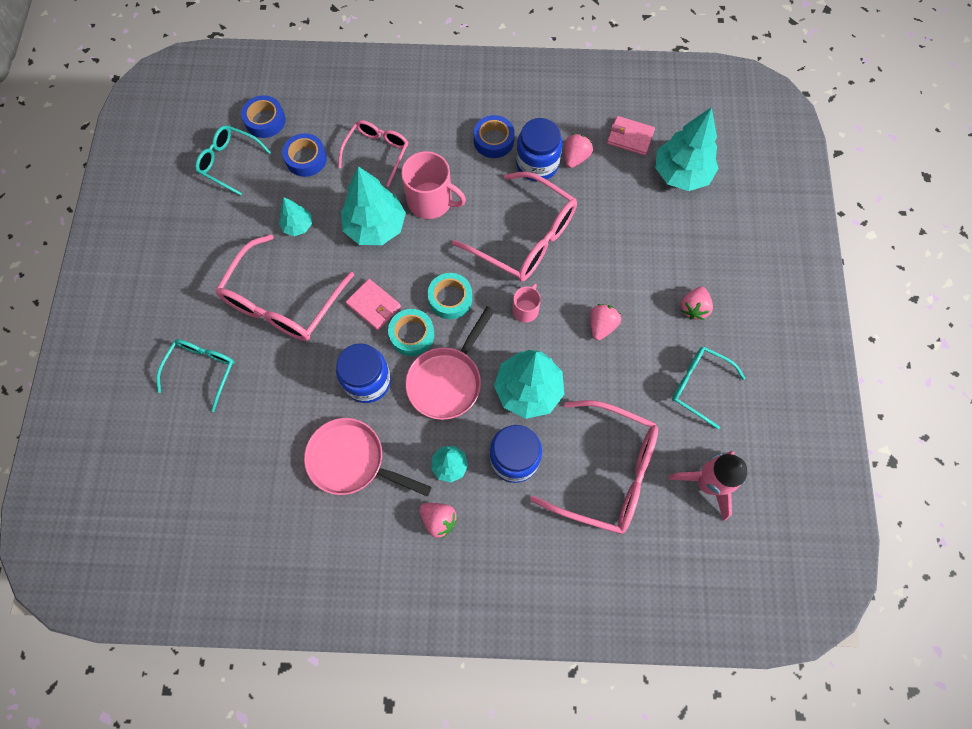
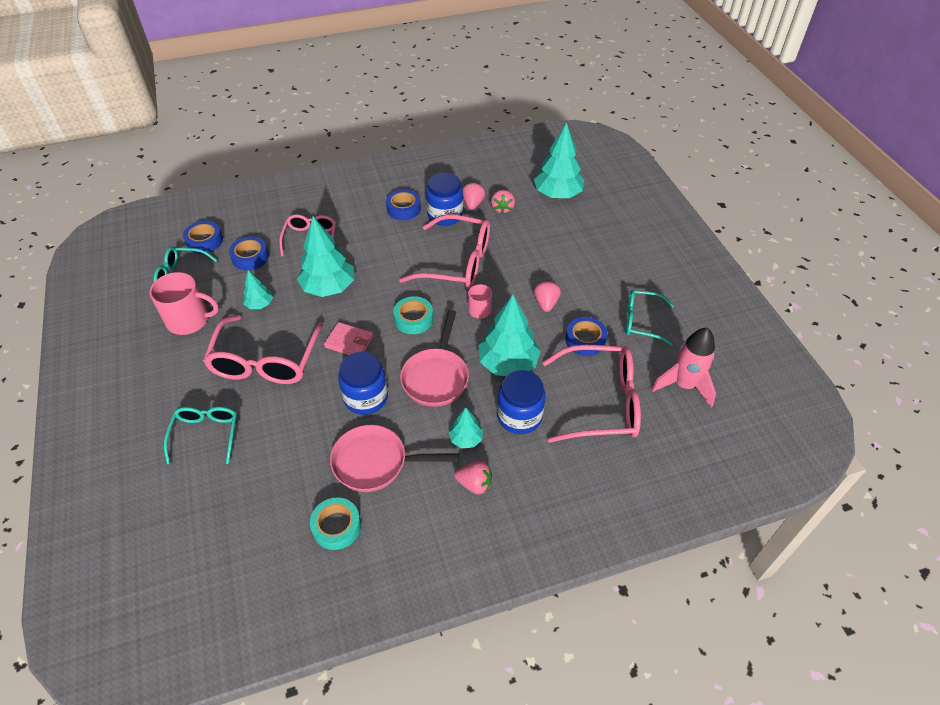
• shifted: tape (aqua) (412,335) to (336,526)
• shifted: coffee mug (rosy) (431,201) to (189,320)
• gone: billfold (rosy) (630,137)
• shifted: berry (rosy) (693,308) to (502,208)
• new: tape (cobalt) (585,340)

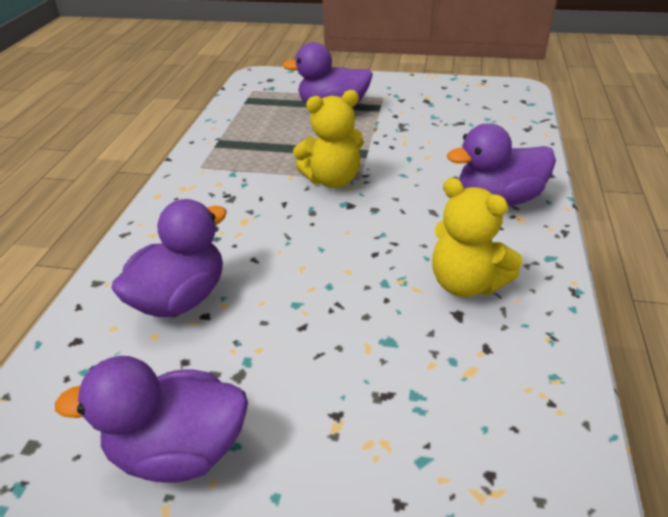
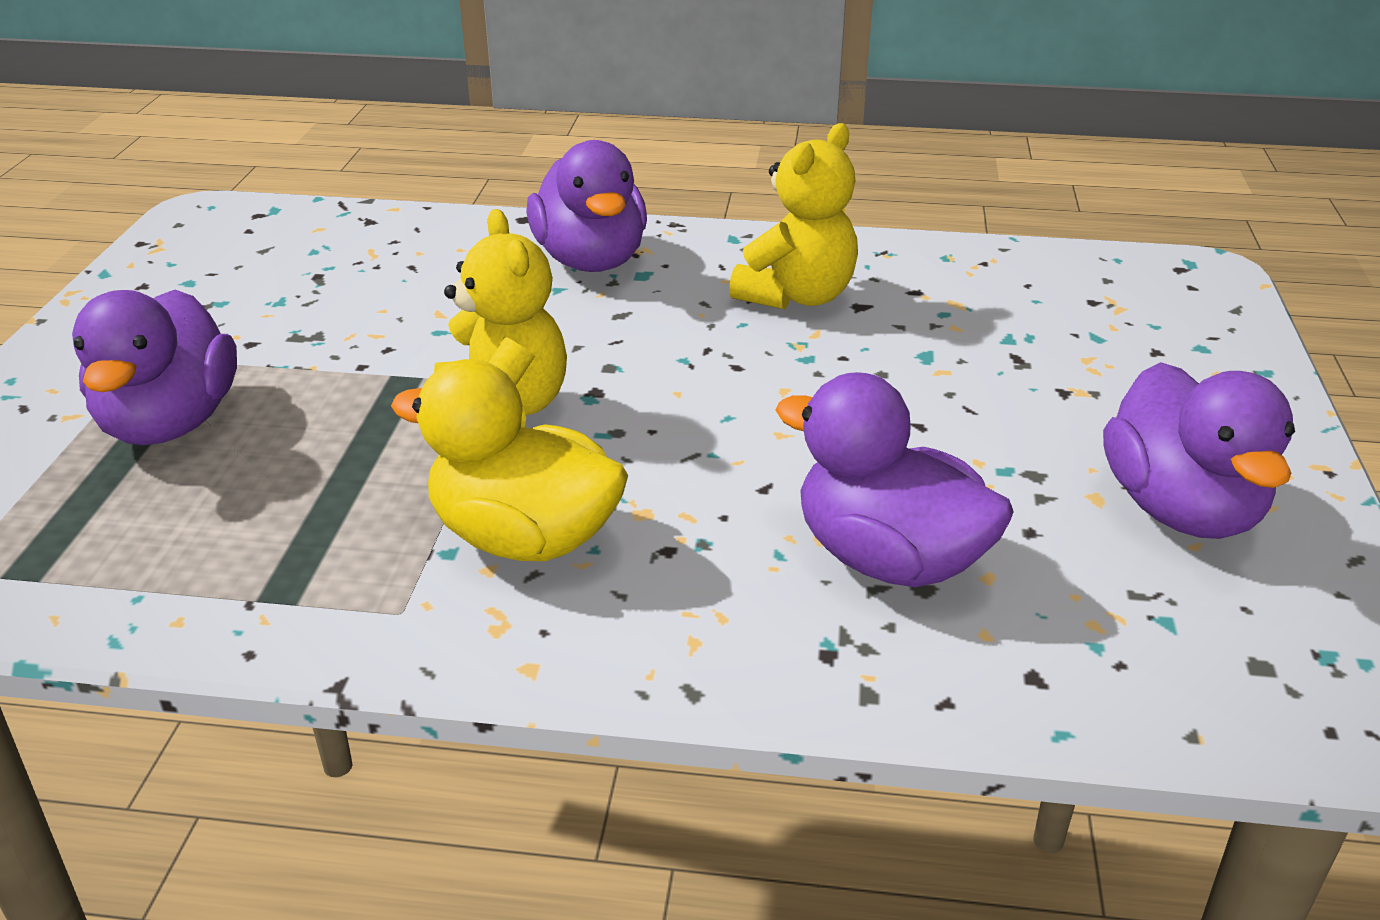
• new: toy duck (bright yellow) (524,538)

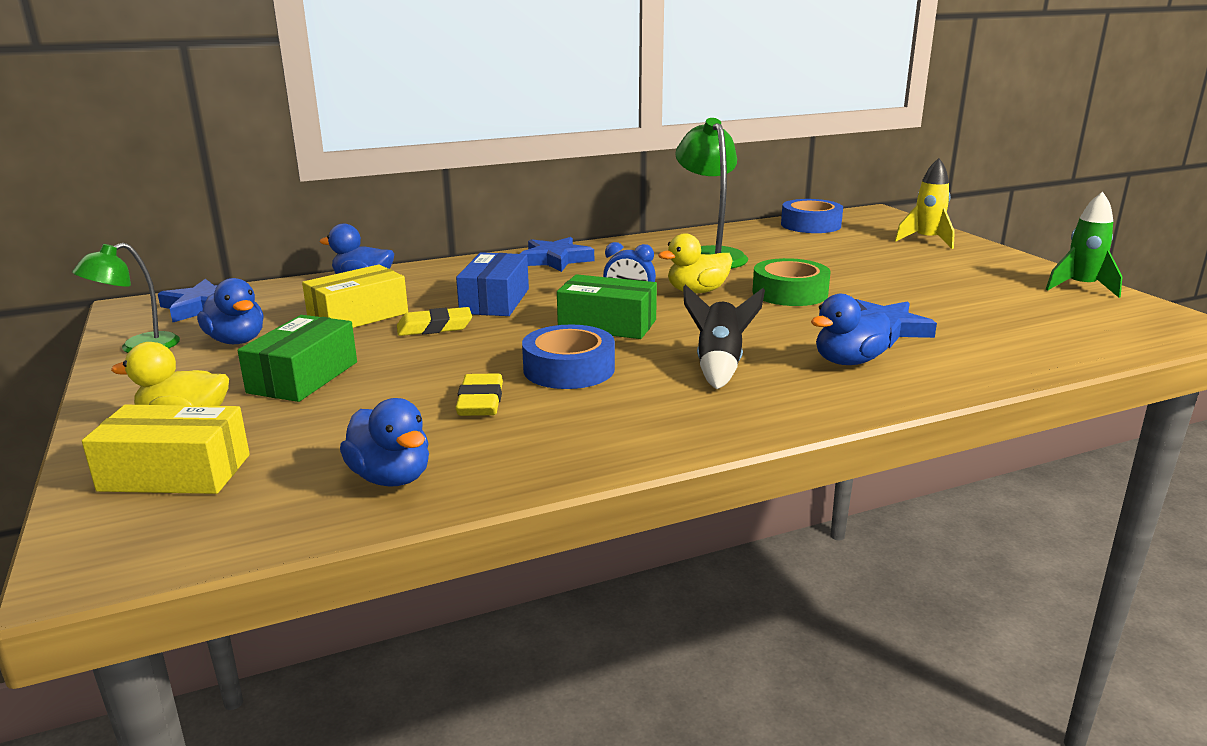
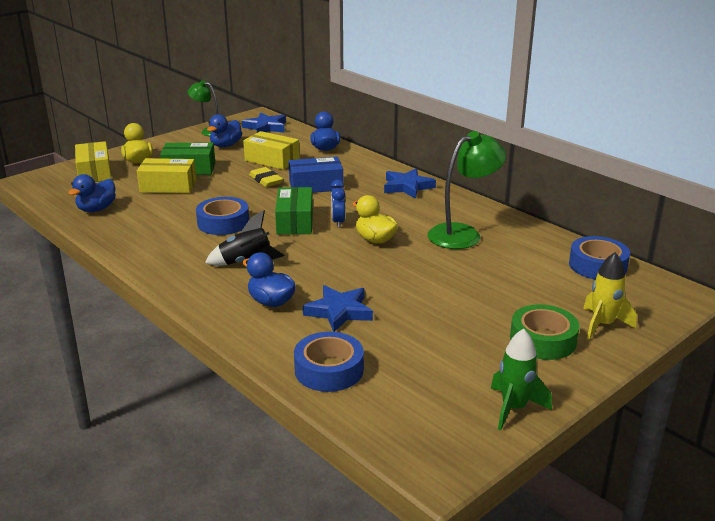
• gone: gum eraser (bright yellow) (480,401)
• shifted: tape (green) (790,293) to (543,340)
• new: parcel (bright yellow) (168,186)
• new: tape (cobalt) (329,370)

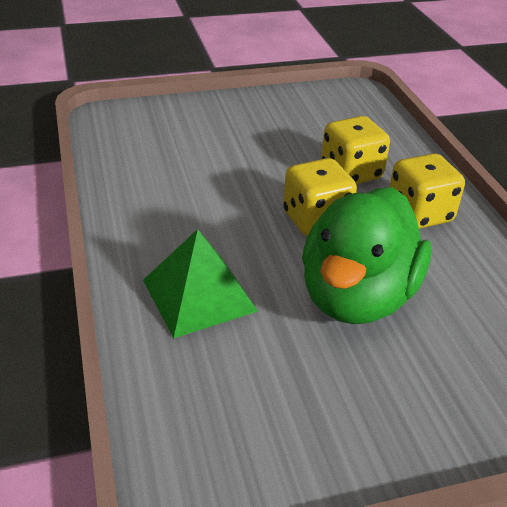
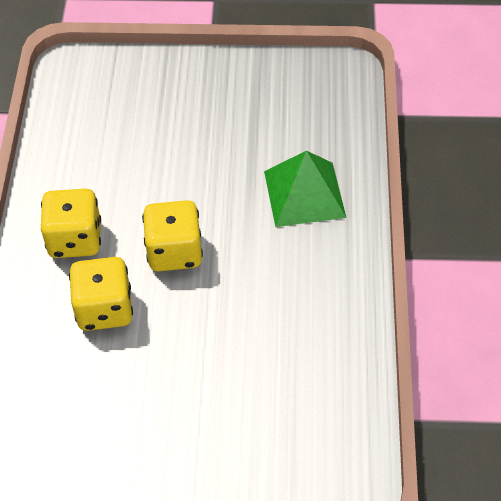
• gone: toy duck (green) (357,297)

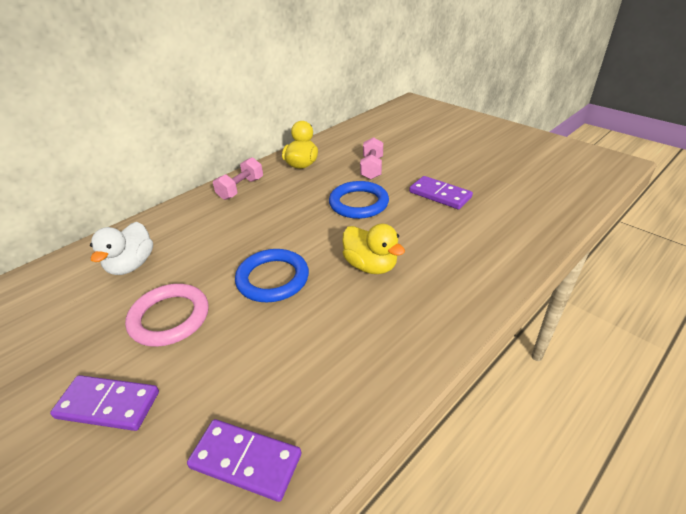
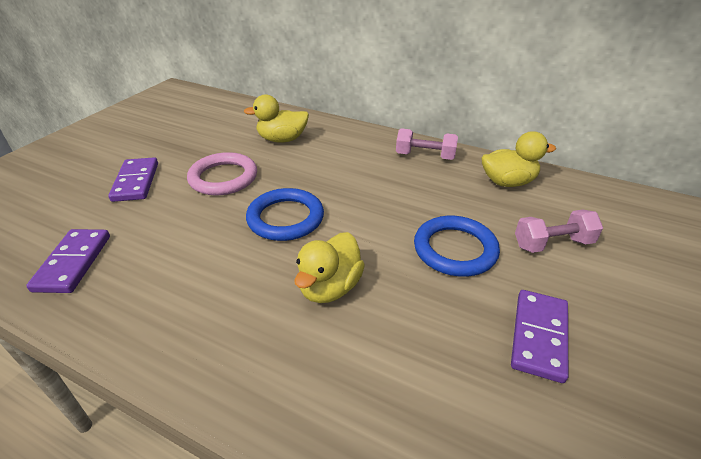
• repainted: toy duck (snow-white) (131,265) to toy duck (bright yellow) (282,139)

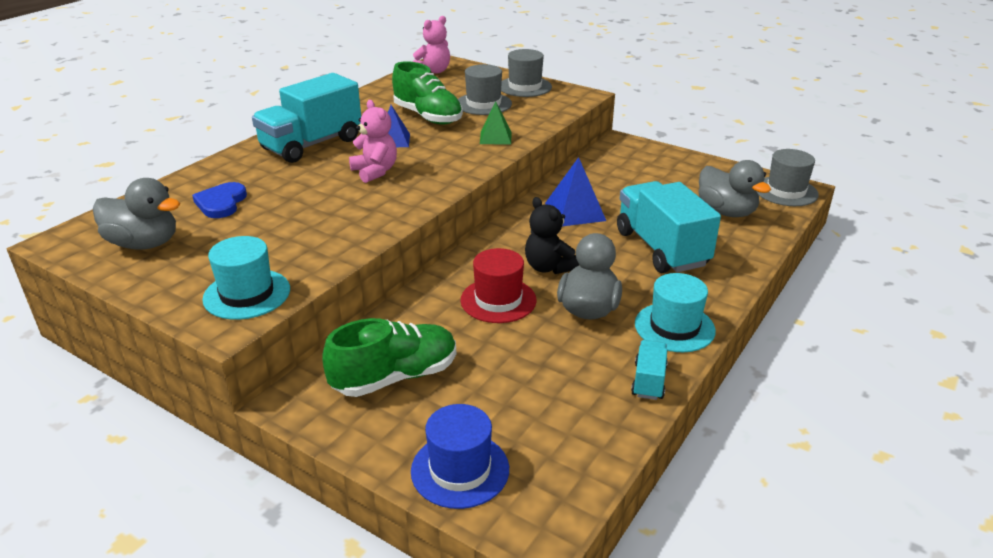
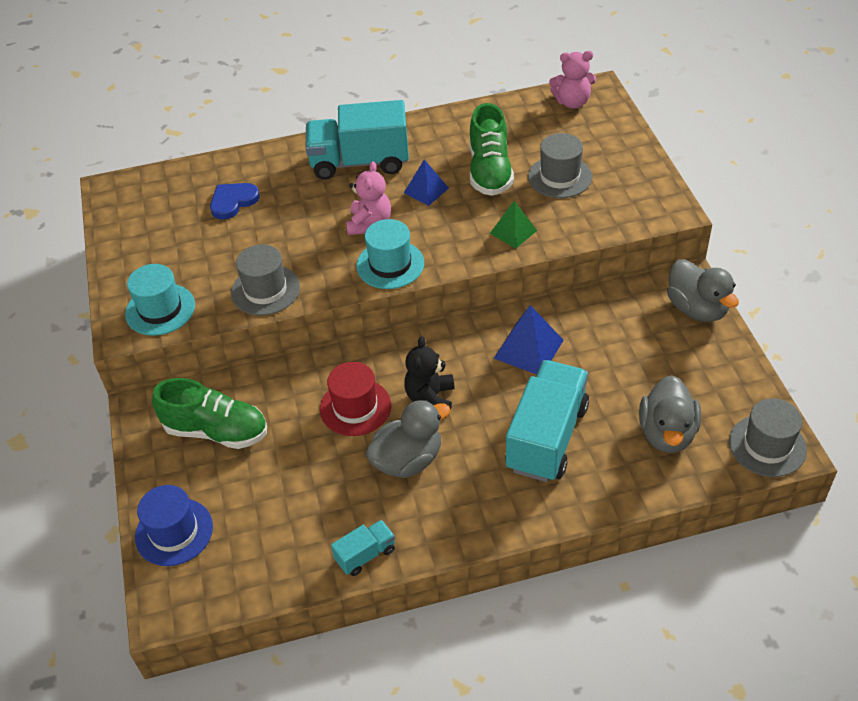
• shifted: toy duck (grey) (144,244) to (697,309)
• shifted: tall hat (grey) (525,87) to (265,290)
• shifted: tall hat (aqua) (674,327) to (390,264)

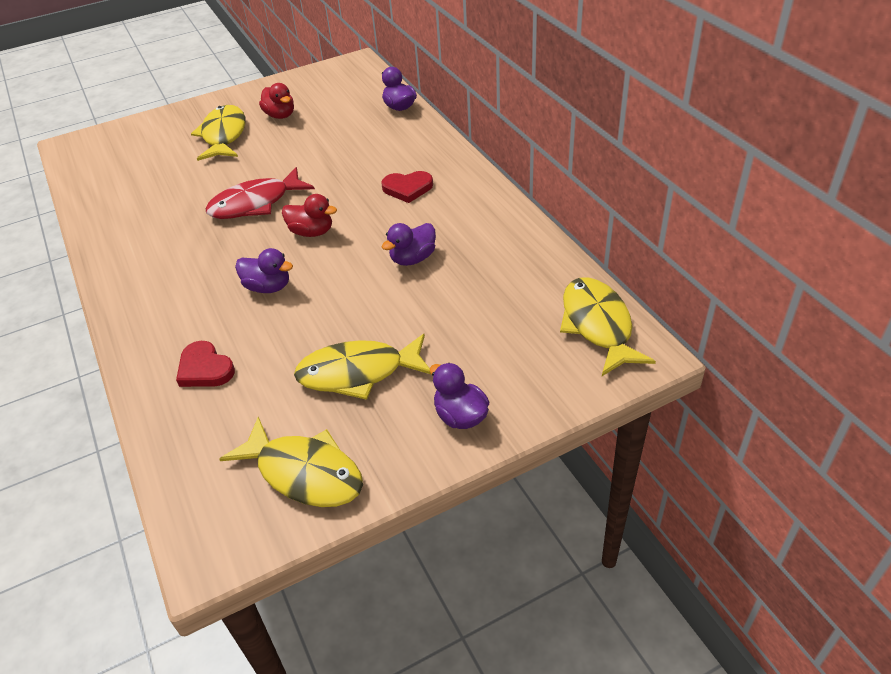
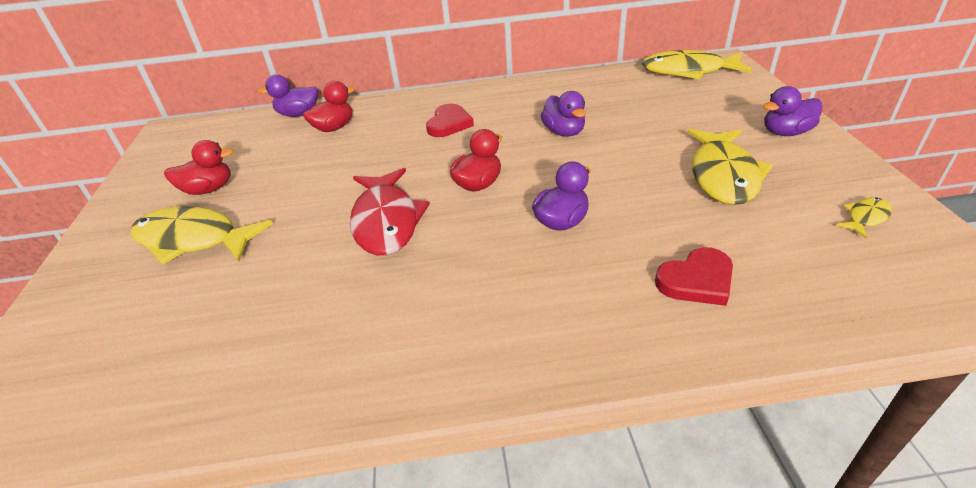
• scaled: fish figure (bright yellow) (304,473) = (865,217) x0.45
• new: toy duck (crimson) (334,128)

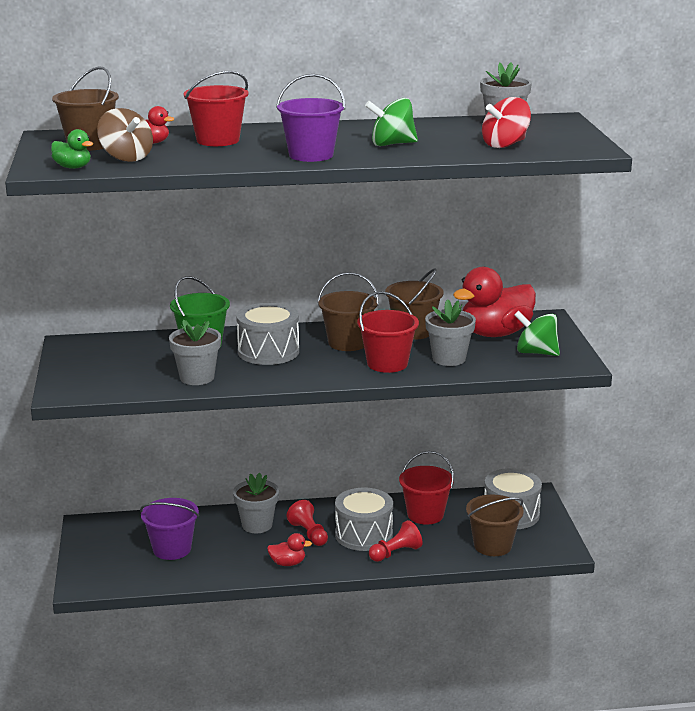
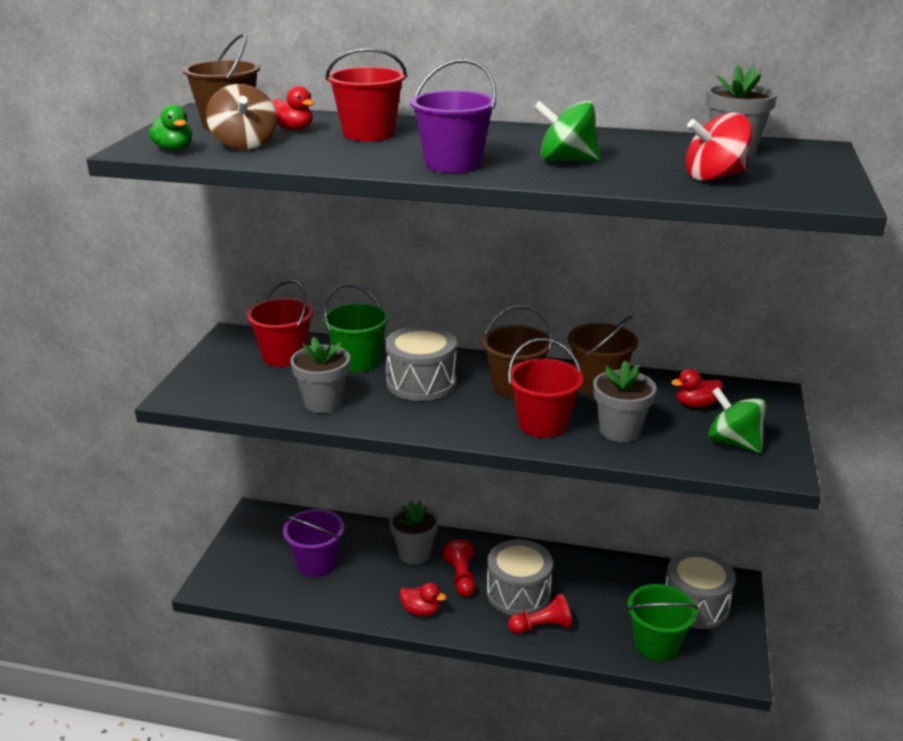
• shifted: bucket (crimson) (425,514) to (284,356)
• scaled: toy duck (crimson) (495,333) = (695,405) x0.46
• repainted: bucket (brown) (492,545) to bucket (green) (656,644)

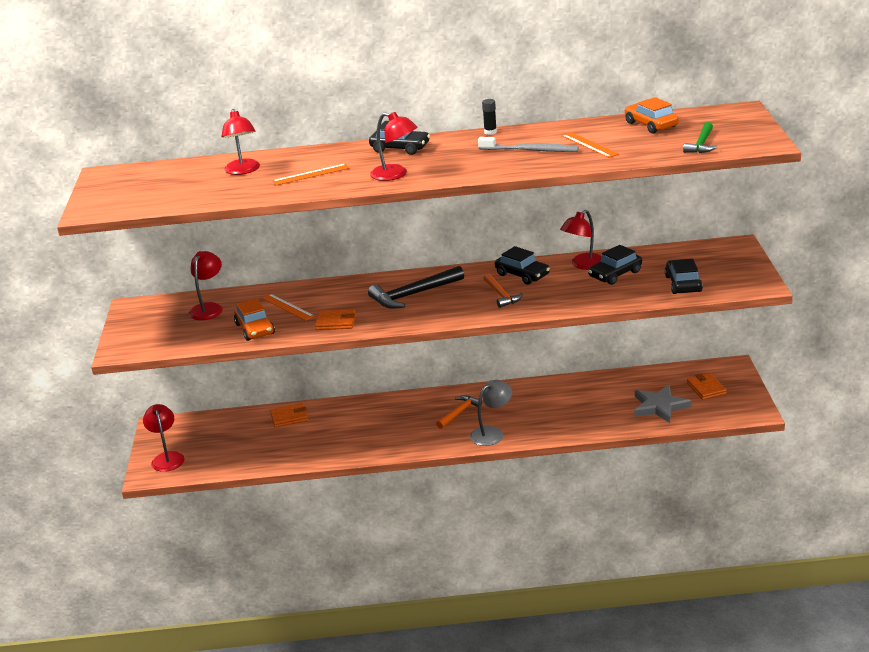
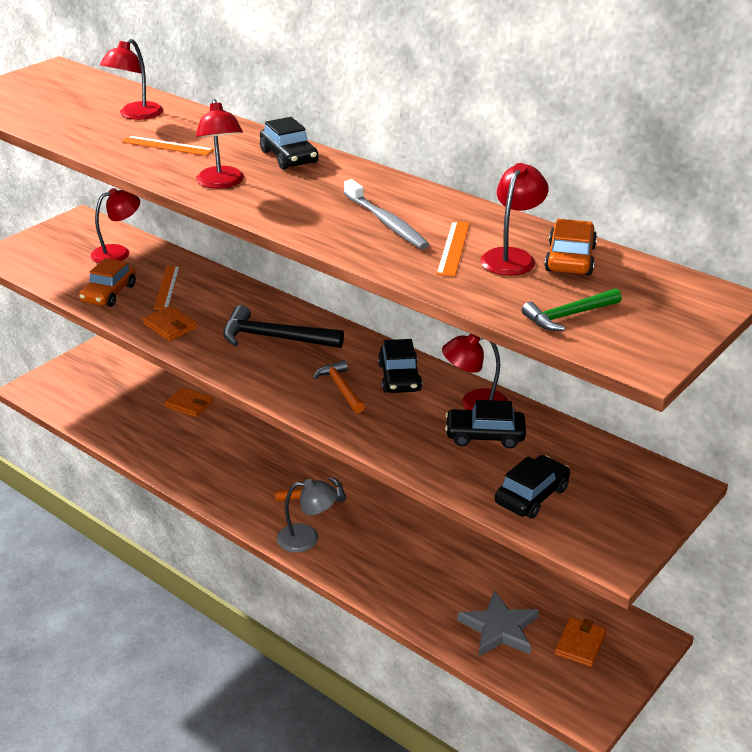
• shifted: desk lamp (crimson) (167,458) to (511,257)
• gone: glue (black) (490,132)
• rotated: carpenter's hammer (bright orange) (501,295) = (341,388) 135 degrees clockwise

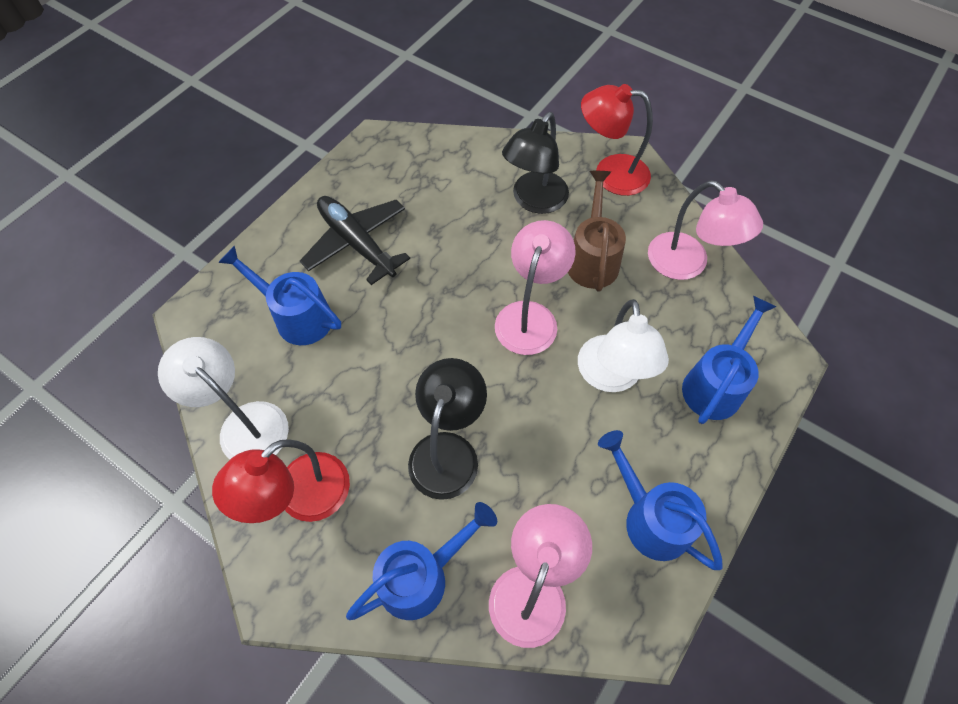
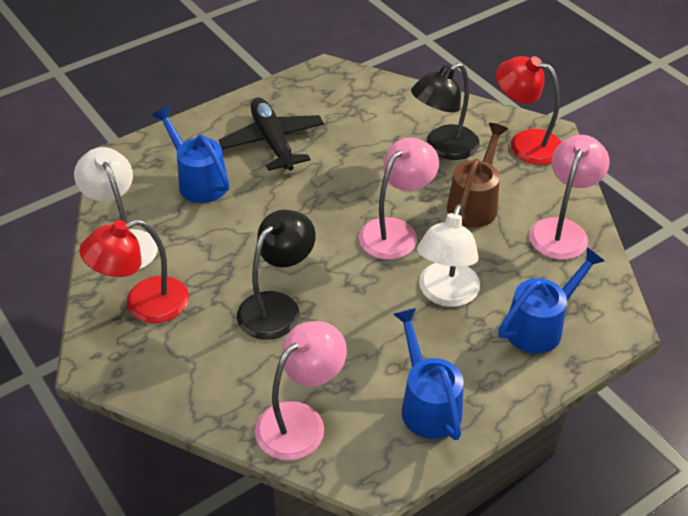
• gone: watering pot (cobalt) (422,576)
• rotated: desk lamp (rosy) (687,264) = (562,230) 135 degrees counterclockwise

